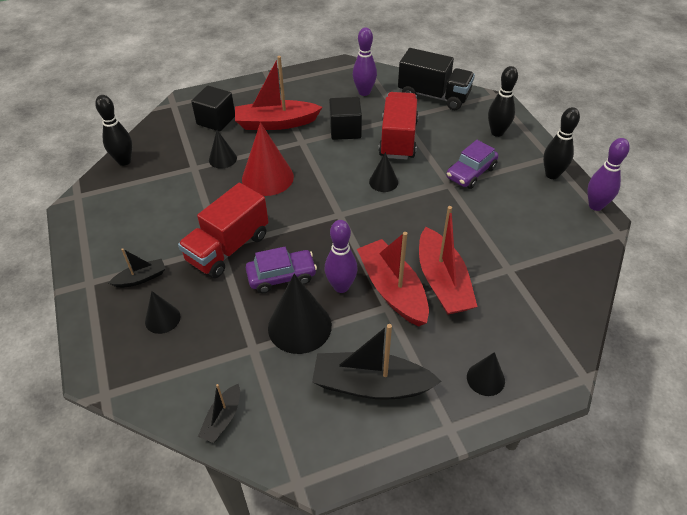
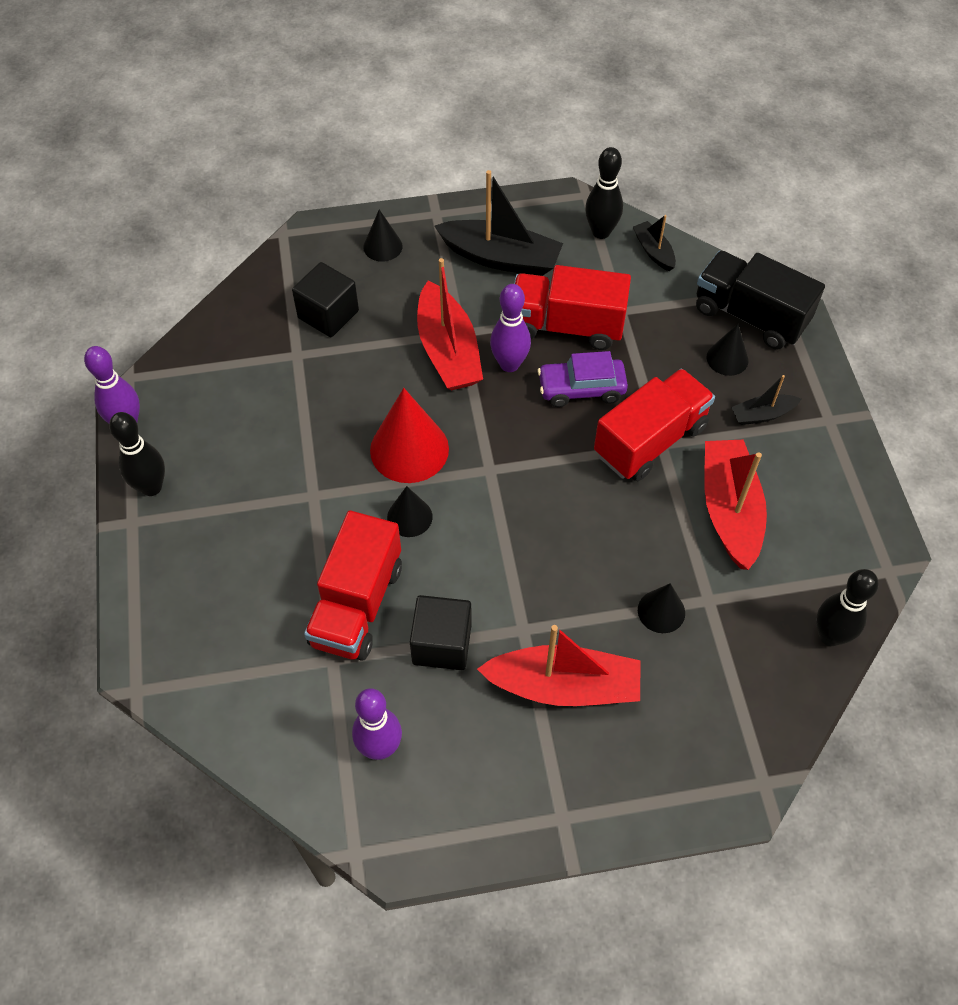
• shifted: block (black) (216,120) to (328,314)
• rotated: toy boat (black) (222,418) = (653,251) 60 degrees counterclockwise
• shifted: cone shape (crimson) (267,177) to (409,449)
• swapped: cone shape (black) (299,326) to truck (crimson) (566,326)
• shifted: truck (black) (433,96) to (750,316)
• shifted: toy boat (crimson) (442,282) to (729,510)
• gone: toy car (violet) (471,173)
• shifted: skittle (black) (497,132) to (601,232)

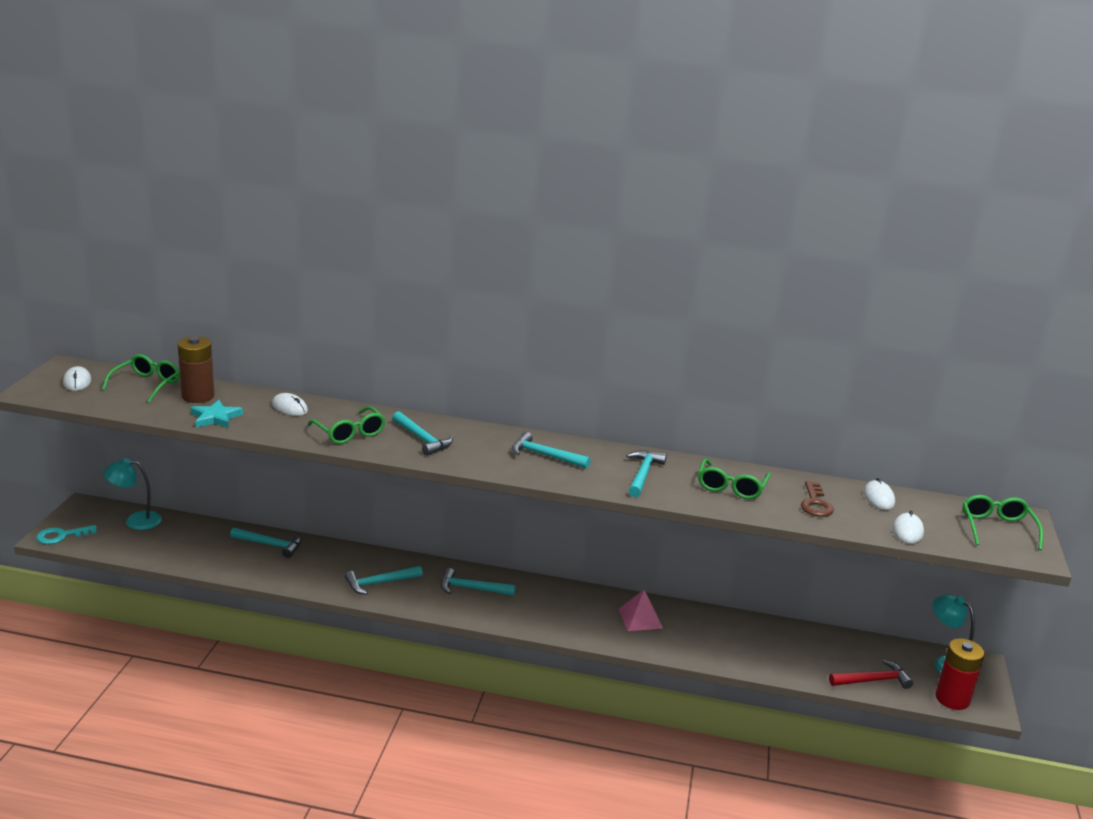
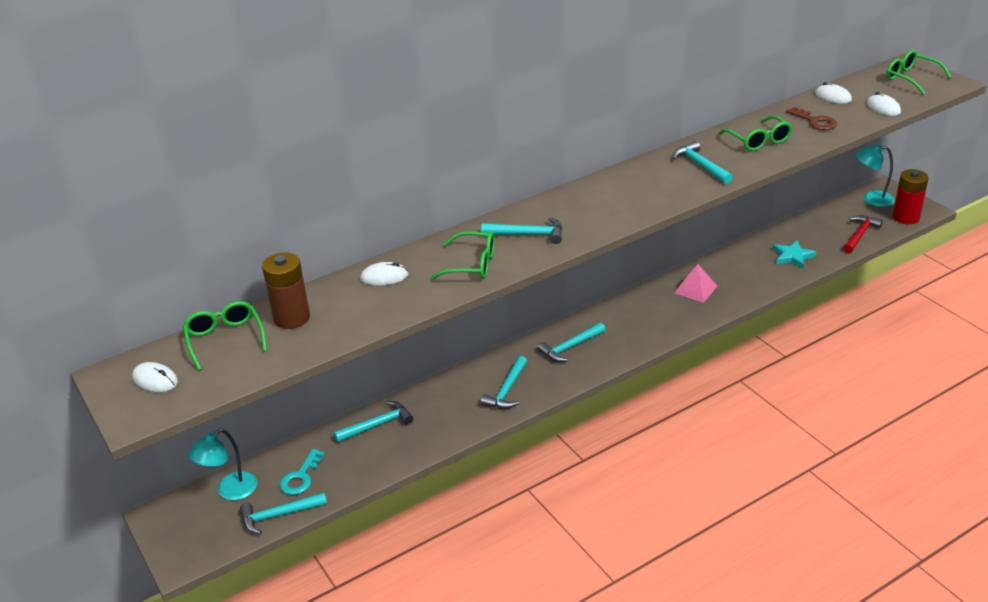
• shifted: door key (aqua) (61,536) to (301,477)
• shifted: five-pointed star (aqua) (215,417) to (792,256)
• shifted: carpenter's hammer (aqua) (545,456) to (279,515)

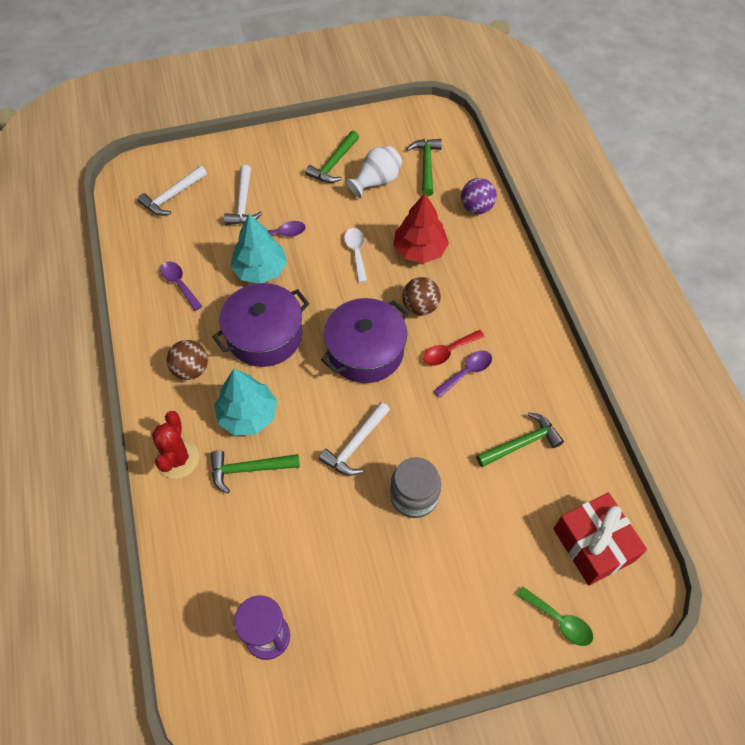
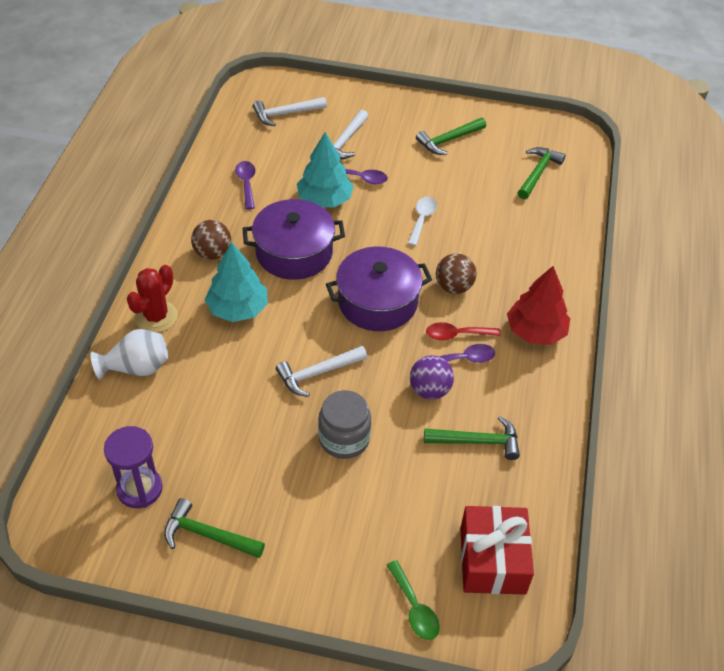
• shifted: carpenter's hammer (green) (249,469) to (208,535)
• shifted: flower vase (snow-white) (376,181) to (136,368)
• shifted: toy tree (crimson) (419,250) to (535,331)
• shifted: sphere (violet) (476,208) to (429,390)

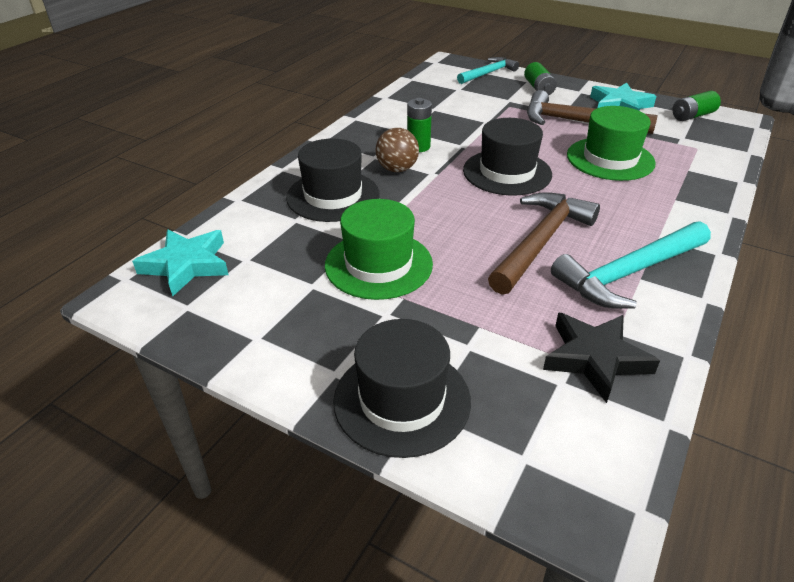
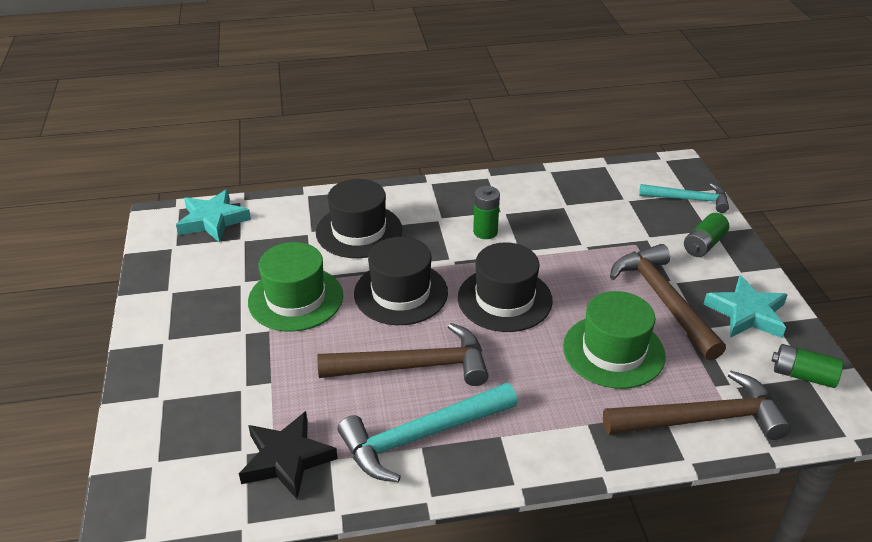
• shifted: tall hat (black) (402,400) to (401,293)
• gone: sphere (brown) (397,169)
• rotated: carpenter's hammer (aqua) (628,273) = (421,436) 45 degrees counterclockwise
• new: carpenter's hammer (brown) (702,419)

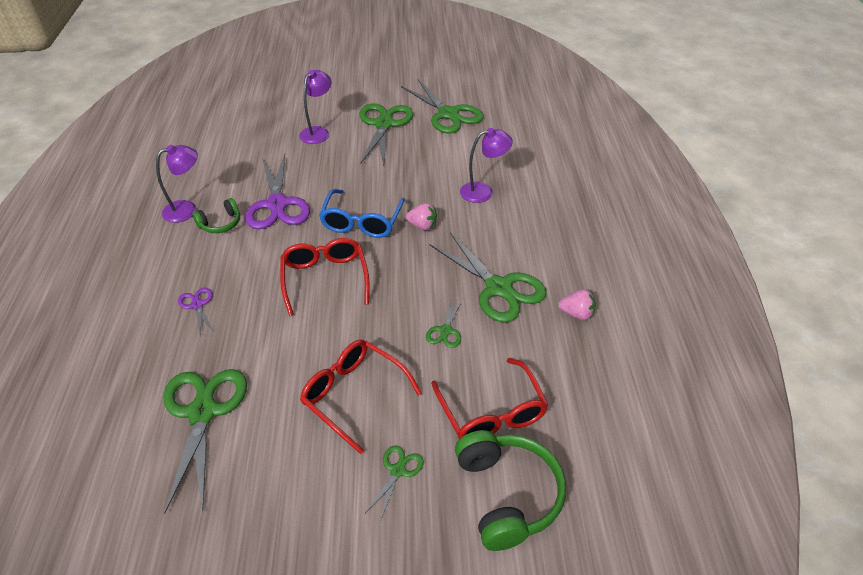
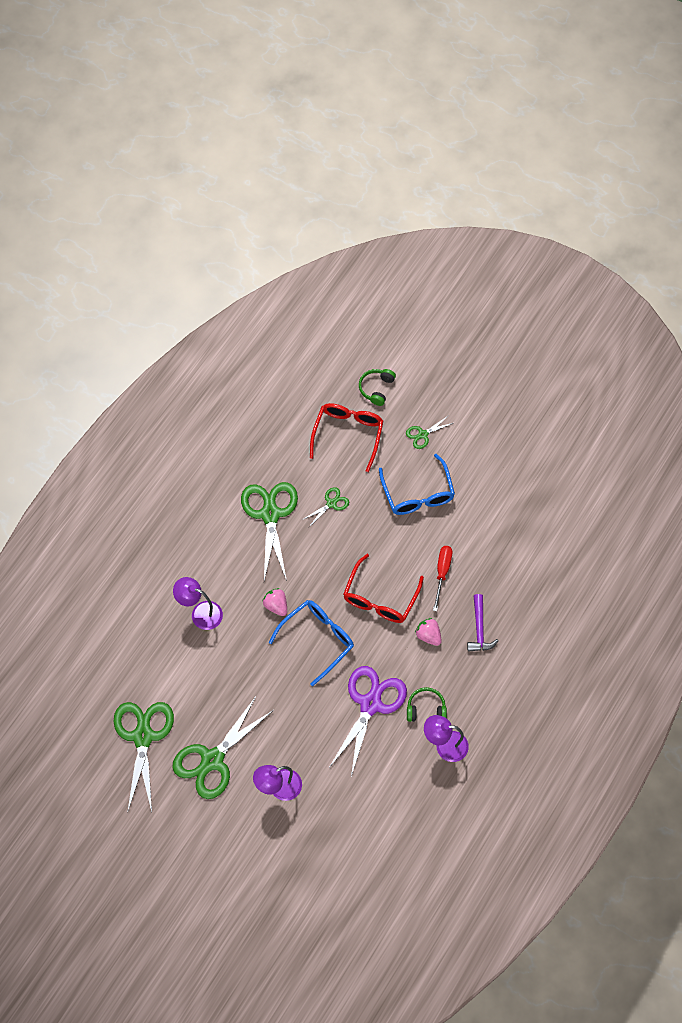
• gone: shears (green) (203,412)
• swapped: shears (violet) (197,305) to carpenter's hammer (violet) (479,629)
• repainted: eyeglasses (crimson) (354,395) to eyeglasses (cobalt) (418,493)
• scaled: headset (green) (507,495) = (376,388) x0.55
• shifted: berry (rosy) (576,314) to (428,635)
• new: screwdriver (crimson) (442,573)

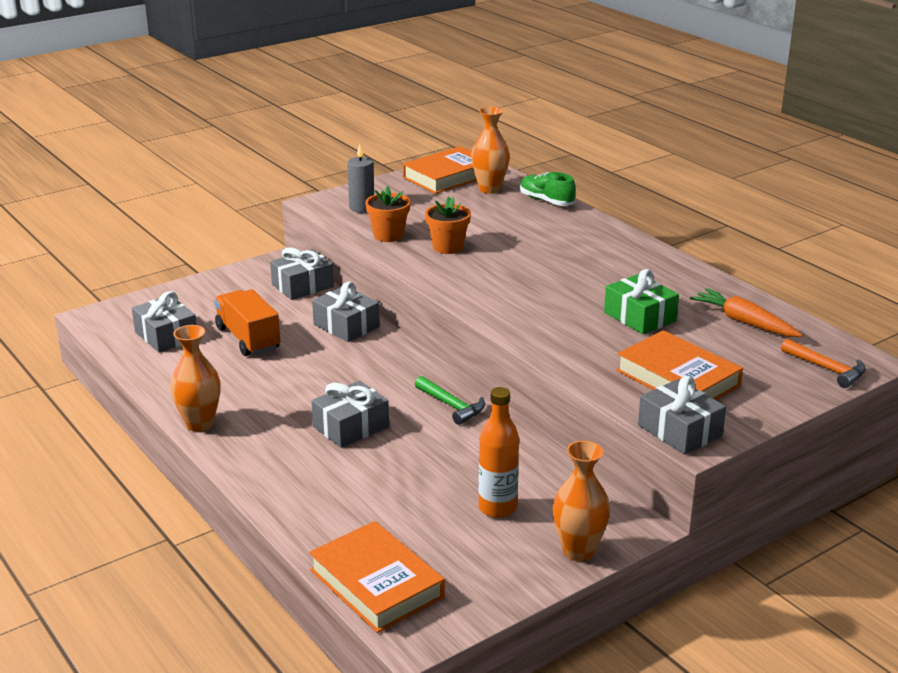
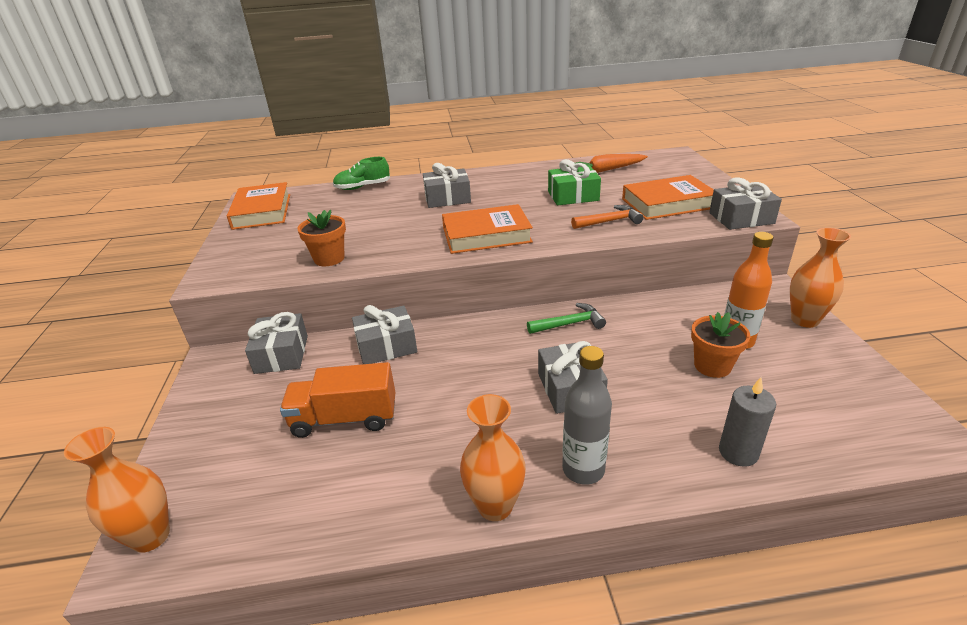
• shifted: present (grey) (166,336) to (447,198)
• shifted: hardcover (bright orange) (376,584) to (486,235)
• shifted: pillar candle (grey) (362,208) to (738,452)
• shifted: flower pot (bright orange) (448,247) to (712,366)
• shifted: flower vase (bright orange) (489,189) to (151,536)
• shifted: carpenter's hammer (bright orange) (827,369) to (609,221)
• new: drink bottle (grey) (583,469)

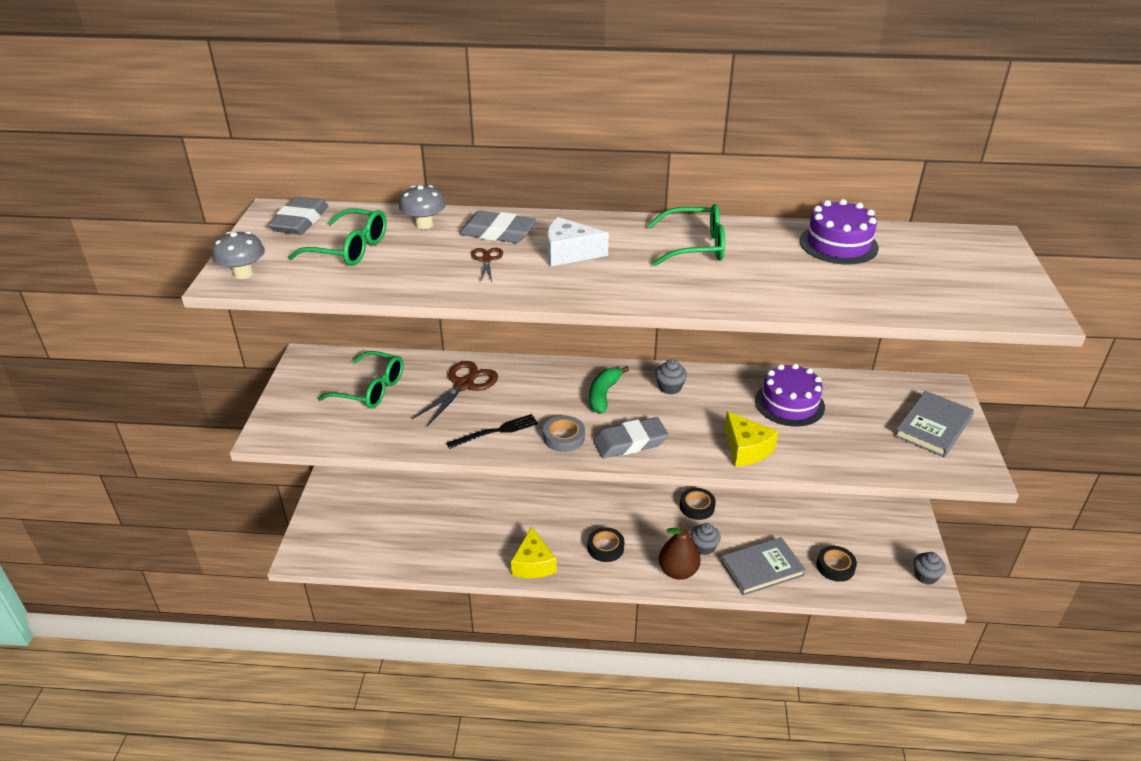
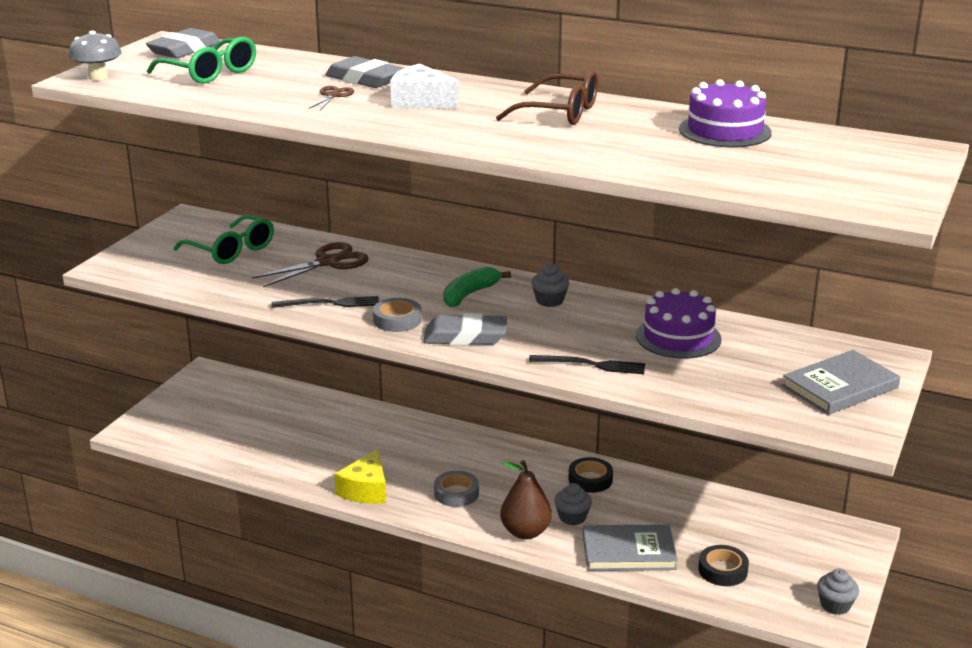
• gone: toadstool (grey) (424,225)
• repainted: tape (black) (605,547) to tape (grey) (456,493)
• repainted: eyeglasses (green) (695,246) to eyeglasses (brown) (560,113)
• swapped: cheese wedge (bright yellow) (746,449) to table fork (black) (591,365)

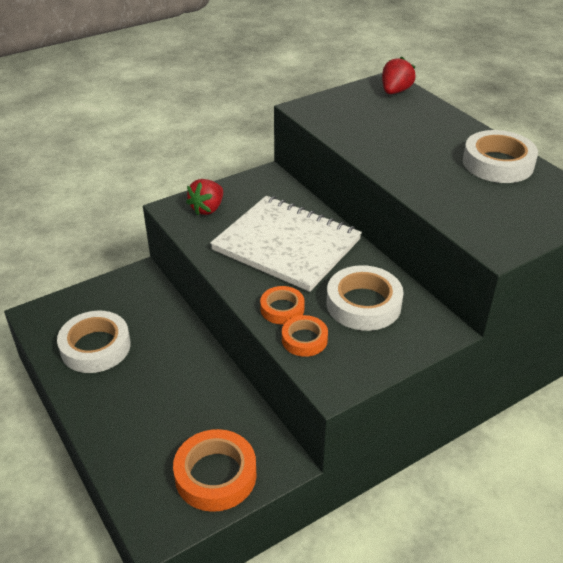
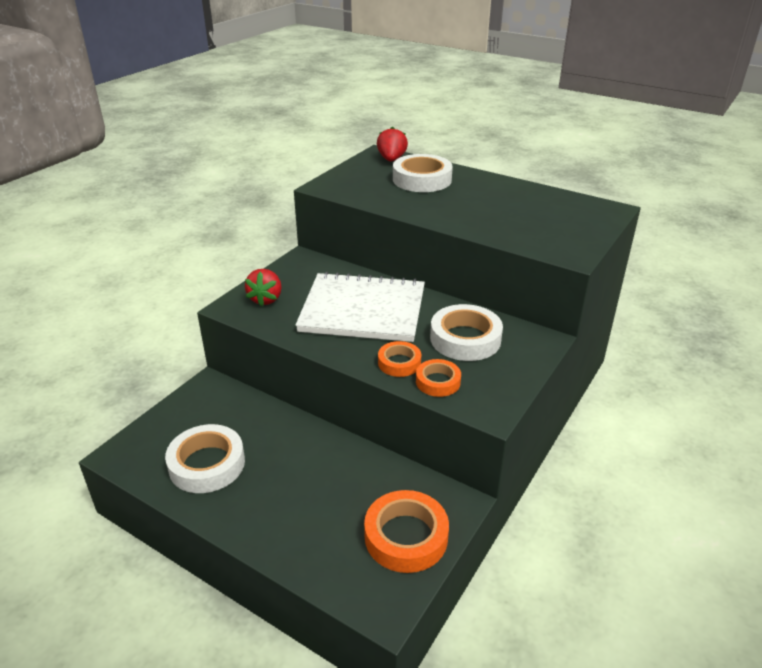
• shifted: tape (snow-white) (498,163) to (422,179)

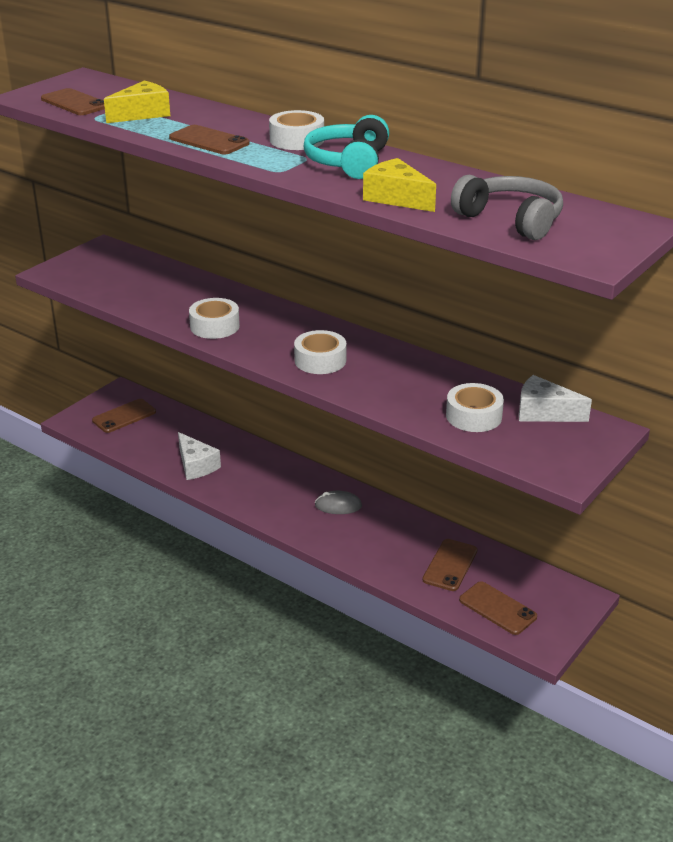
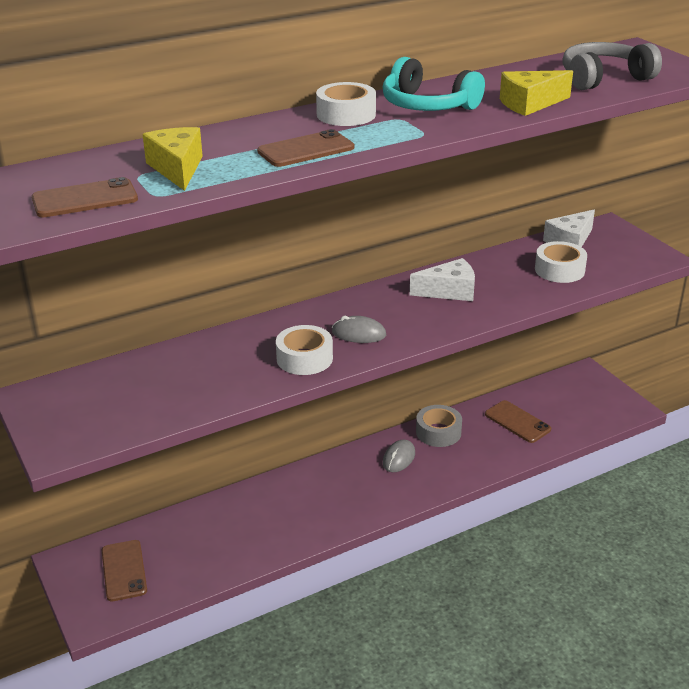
• shifted: cheese wedge (snow-white) (196,465) to (449,291)
• gone: tape (snow-white) (320,360)
• gone: smartphone (brown) (497,608)
• new: mouse (grey) (358,334)
• new: tape (grey) (438,432)

